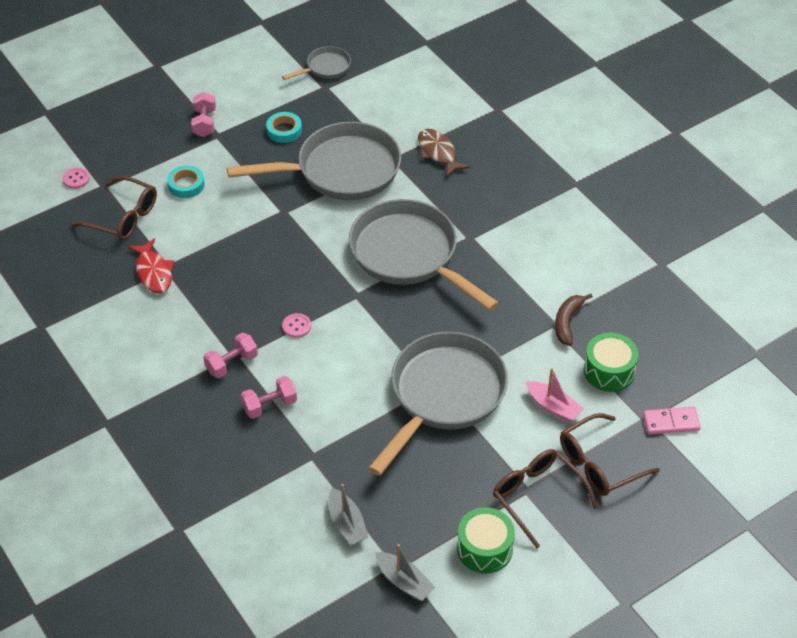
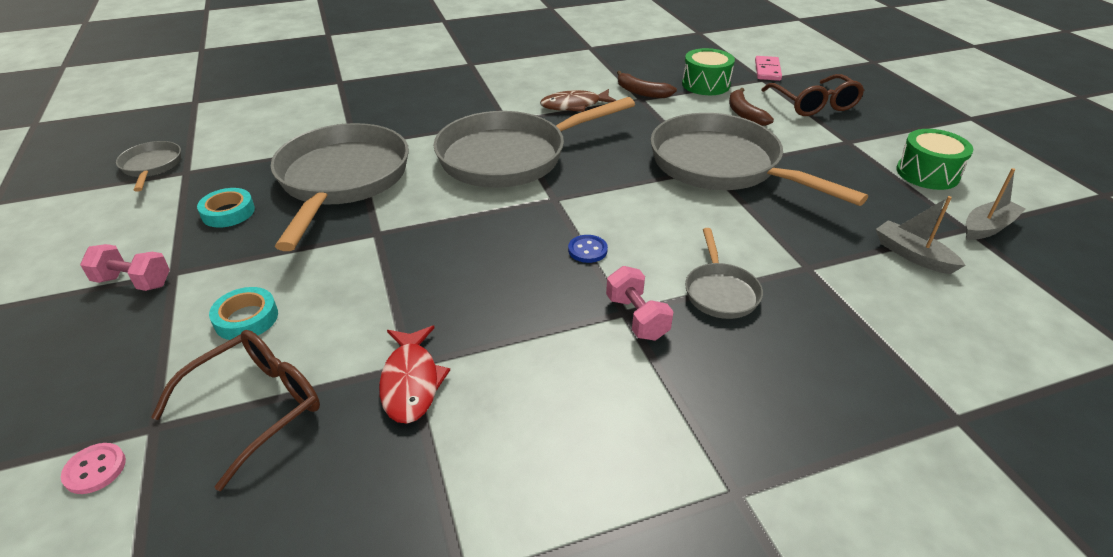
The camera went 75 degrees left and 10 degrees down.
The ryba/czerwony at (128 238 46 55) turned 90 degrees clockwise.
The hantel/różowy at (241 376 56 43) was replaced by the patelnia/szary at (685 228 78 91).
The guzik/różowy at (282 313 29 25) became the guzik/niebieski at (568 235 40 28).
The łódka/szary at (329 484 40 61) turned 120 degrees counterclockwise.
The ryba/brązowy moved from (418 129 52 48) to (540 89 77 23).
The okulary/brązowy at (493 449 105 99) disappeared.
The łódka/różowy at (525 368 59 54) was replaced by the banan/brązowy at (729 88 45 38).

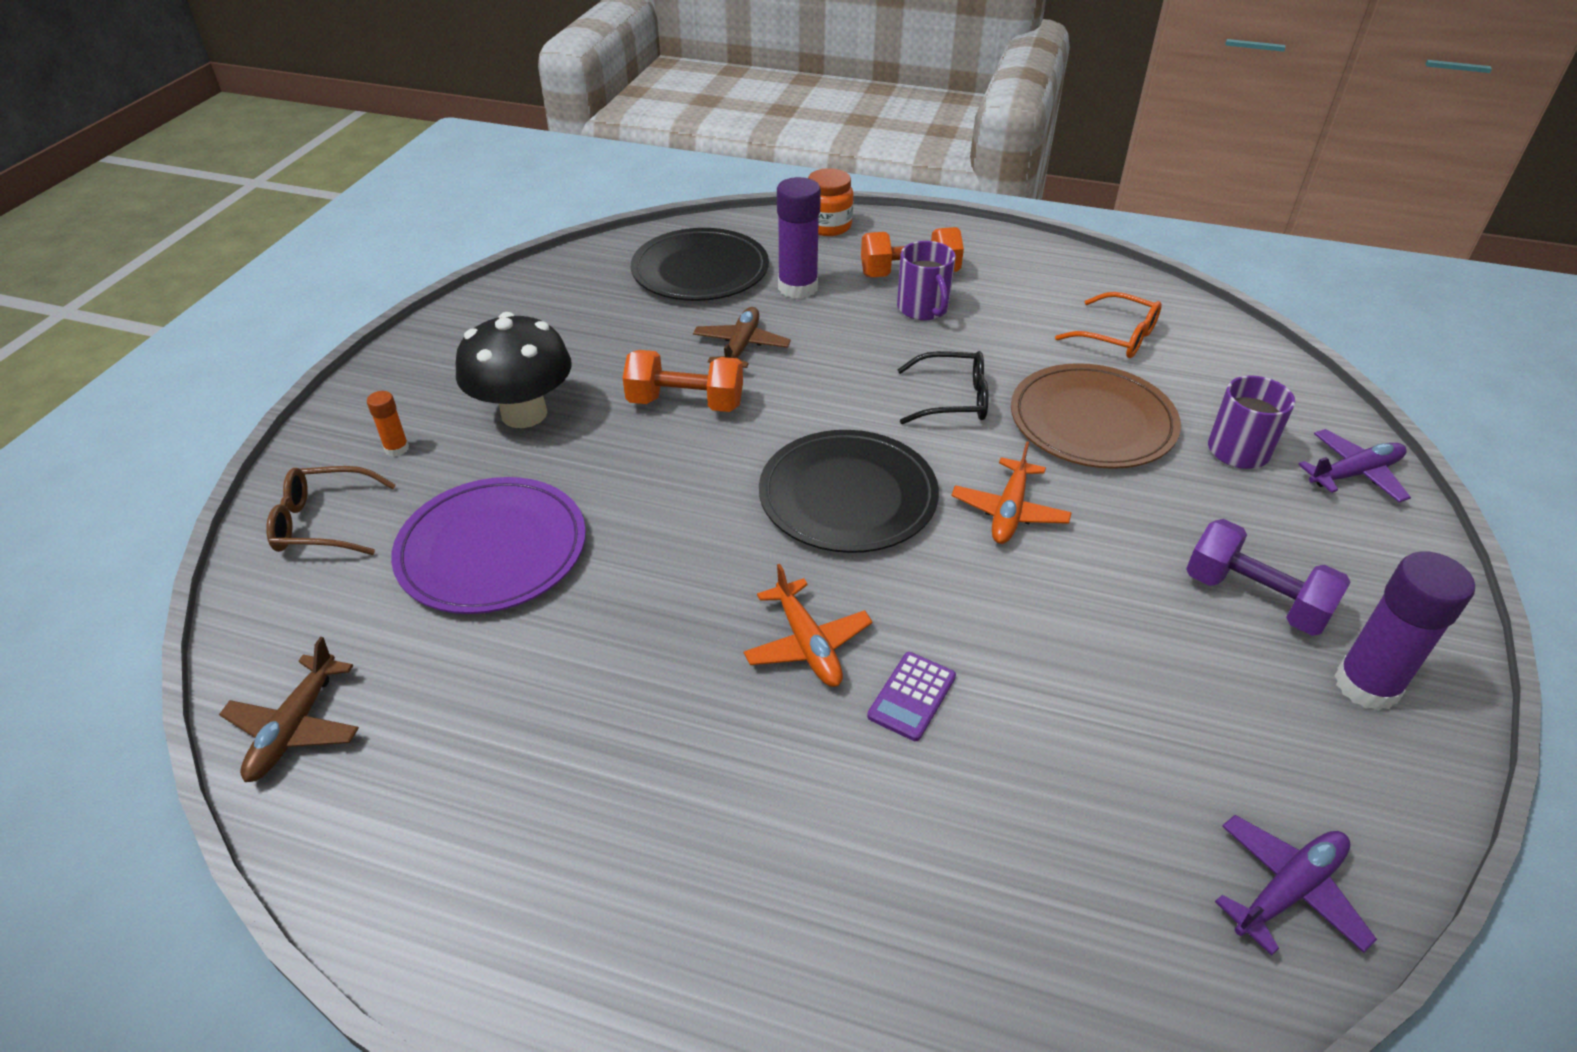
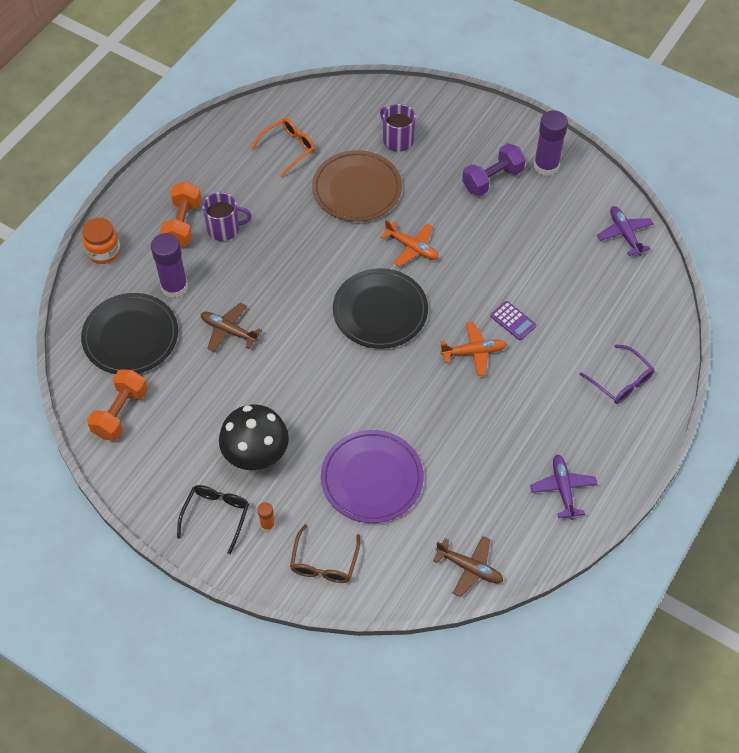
The camera went 75 degrees left and 15 degrees up.
The hantel/pomarańczowy moved from (623 350 120 62) to (87 369 61 72).
The okulary/czarny moved from (897 351 92 73) to (177 485 72 69).
The samolot/fioletowy moved from (1298 429 113 74) to (530 455 67 65).
The okulary/fioletowy at (579 344 76 60) appeared.

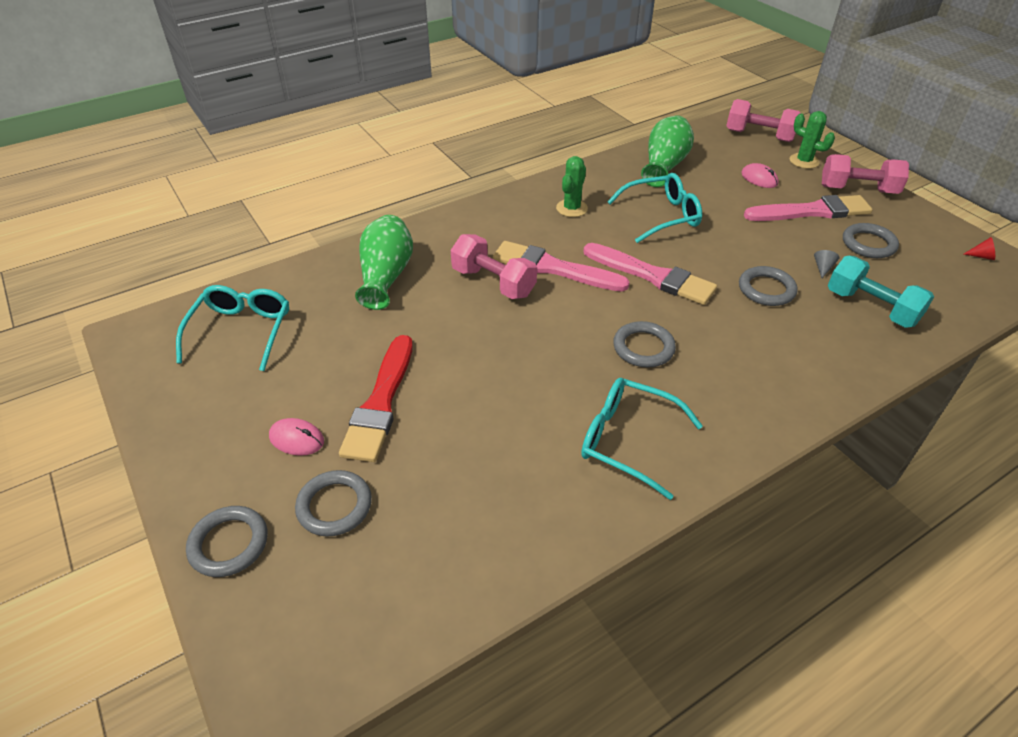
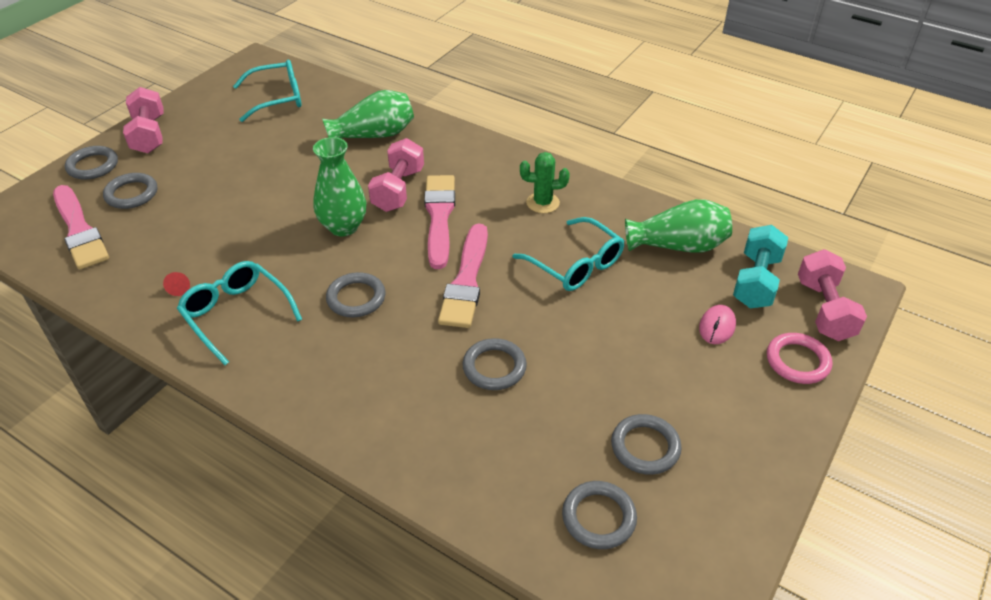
The camera went 65 degrees right and 0 degrees up.
The myszka/różowy at (269 418 55 38) disappeared.
The pędzel/czerwony at (339 335 74 127) disappeared.
The okulary/turkusowy at (581 378 122 122) turned 45 degrees counterclockwise.
The pędzel/różowy moved from (744 195 129 26) to (53 185 56 85).
The kaktus/zielony at (789 111 46 58) was replaced by the pierścień/różowy at (767 333 65 51).
The stożek/szary at (814 250 25 28) disappeared.
The hantel/różowy moved from (822 154 87 40) to (123 87 41 67).
The hantel/turkusowy moved from (828 256 106 72) to (733 225 55 83).
The stożek/czerwony moved from (964 237 31 23) to (163 272 27 24).
The wazon/zielony at (313 137 53 99) appeared.
The pierścień/szary at (562 481 75 68) appeared.

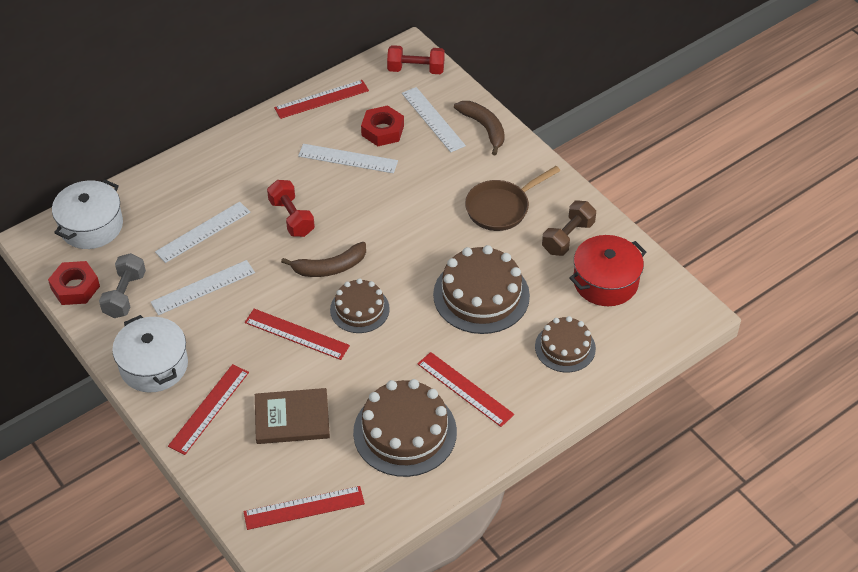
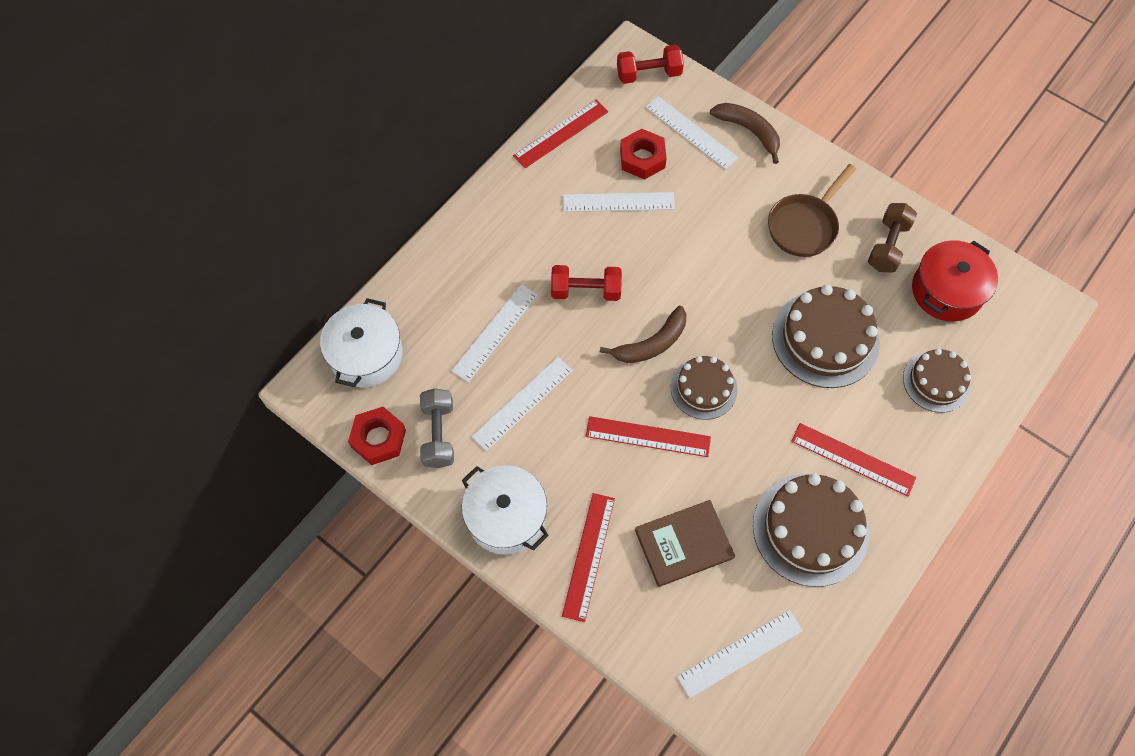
The camera went 15 degrees left and 15 degrees up.
The linijka/czerwony at (243 486 122 44) became the linijka/biały at (677 610 126 88).
The hantel/czerwony at (267 180 48 57) turned 45 degrees counterclockwise.

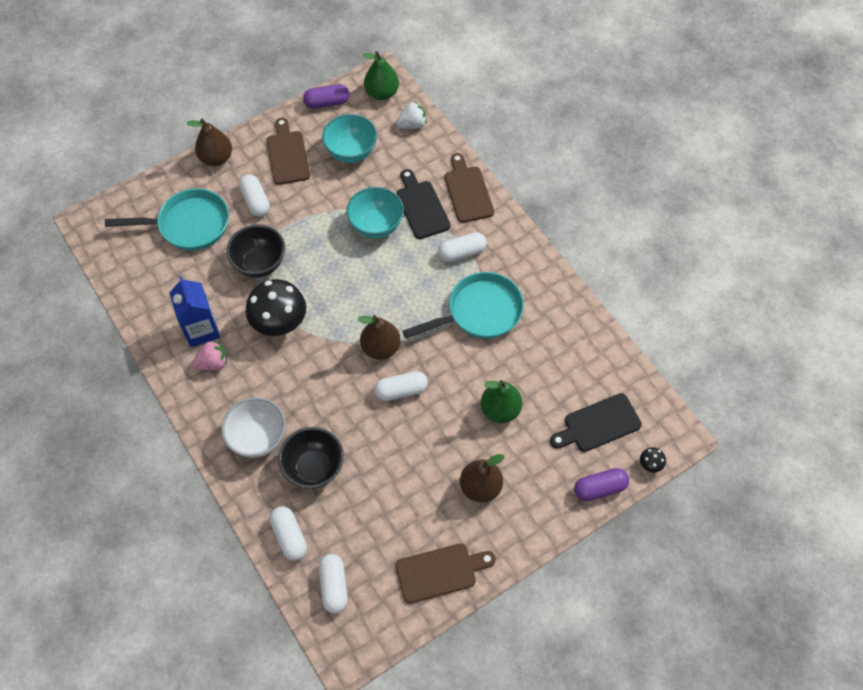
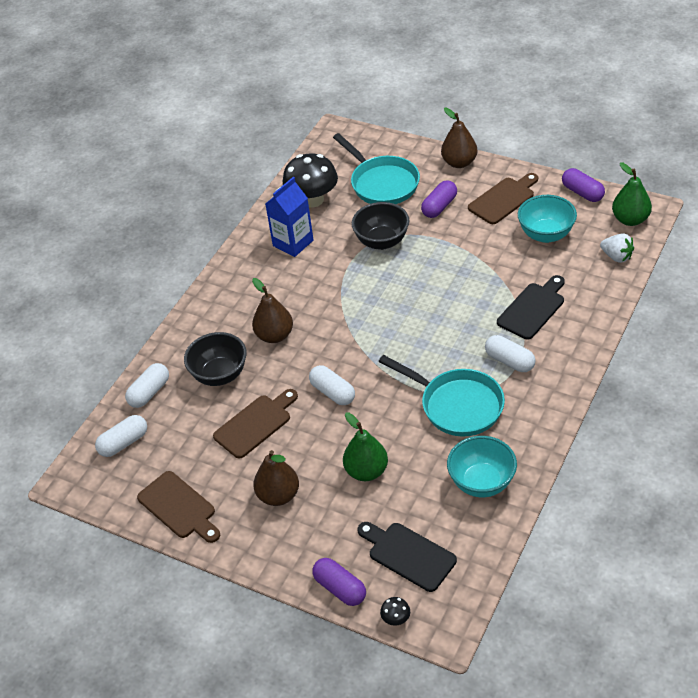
The camera went 65 degrees right and 15 degrees down.
The truskawka/różowy at (192 340 35 30) disappeared.
The miska/biały at (221 397 65 61) disappeared.
The kapsułka/biały at (239 174 31 43) became the kapsułka/fioletowy at (421 180 36 38).
The grzyb/czarny moved from (246 279 60 57) to (283 153 55 55).
The miska/turkusowy moved from (346 187 58 52) to (447 436 70 61).
The gruszka/brązowy moved from (358 315 43 45) to (252 278 41 65).
The deska do krojenia/brązowy moved from (445 153 49 70) to (213 389 85 69).

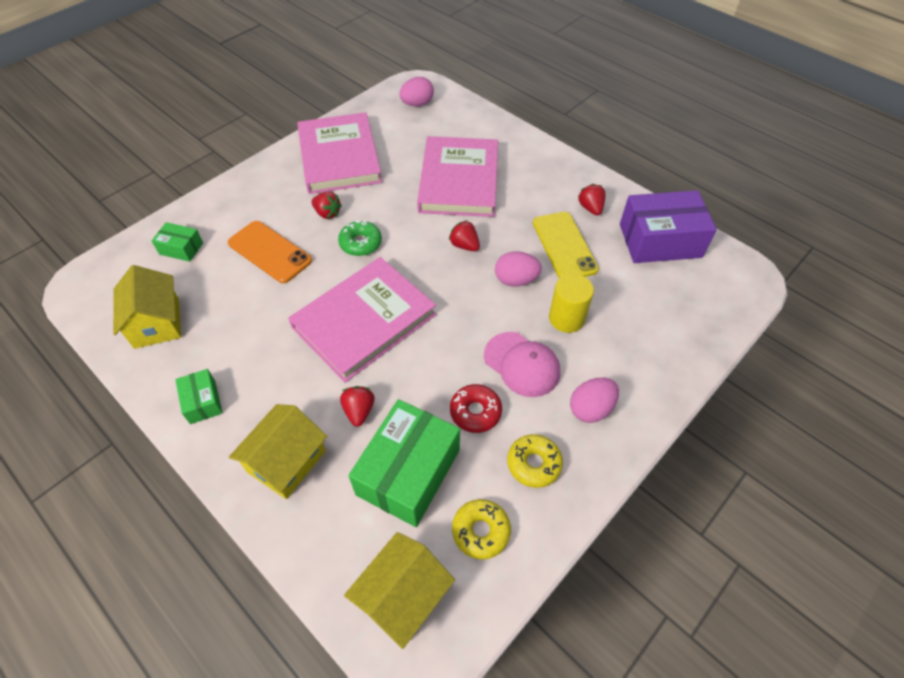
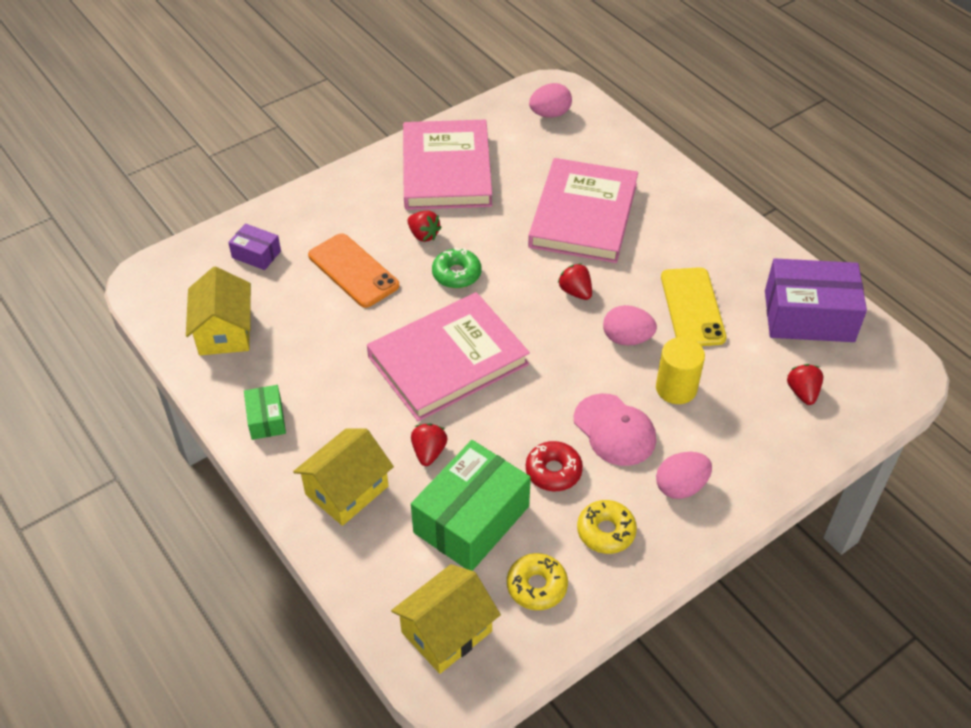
The camera went 10 degrees right and 5 degrees down.
The pudełko/zielony at (152 222 51 40) became the pudełko/fioletowy at (228 223 53 47).
The truskawka/czerwony moved from (578 184 28 31) to (787 364 36 41).

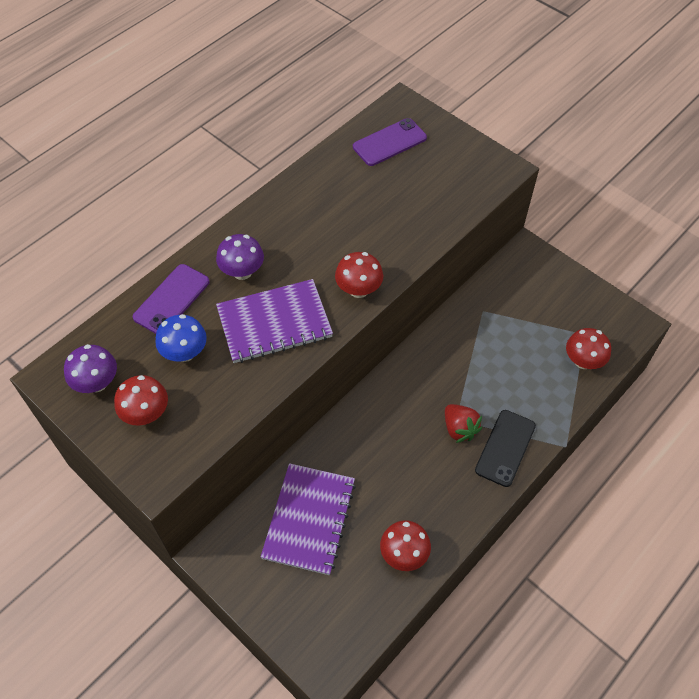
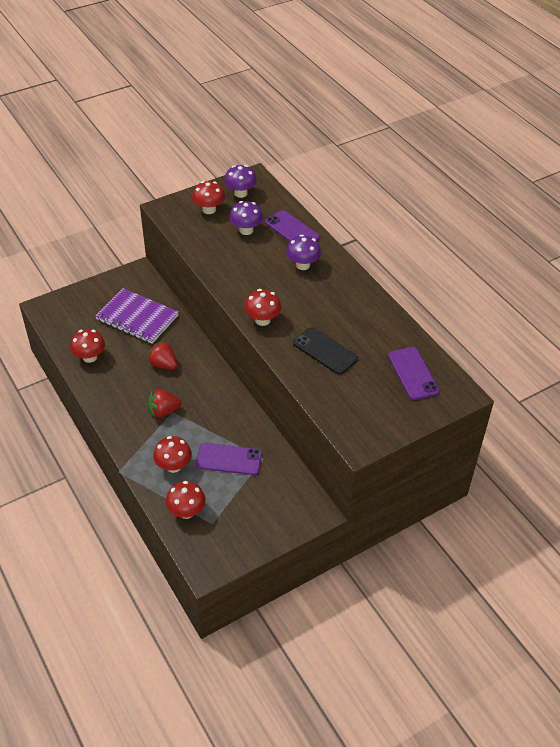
The camera went 105 degrees right and 10 degrees down.
The grzyb/niebieski at (155 314 52 48) became the grzyb/fioletowy at (229 201 34 34).
The zeszyt/fioletowy at (216 279 117 84) disappeared.
The telefon/czarny moved from (475 410 61 77) to (293 327 65 48).
The truskawka/czerwony at (147 340 31 30) appeared.
The grzyb/czerwony at (153 436 39 37) appeared.
The telefon/fioletowy at (196 443 66 32) appeared.

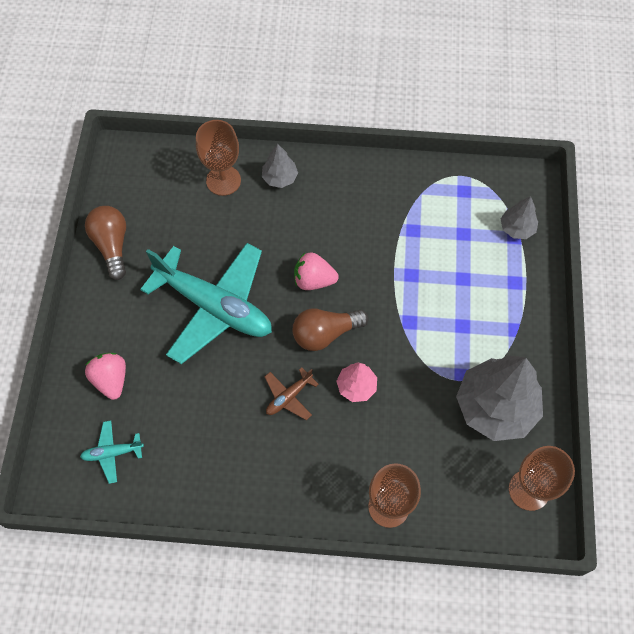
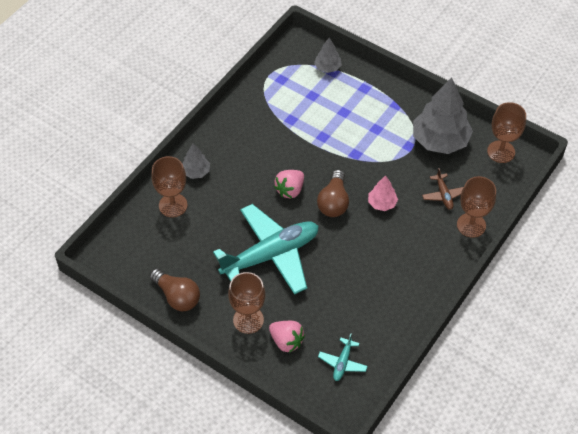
The camera went 60 degrees left and 10 degrees down.
The żarówka/brązowy at (85 206 41 74) turned 150 degrees counterclockwise.
The truskawka/różowy at (85 353 41 47) turned 150 degrees counterclockwise.
The samolot/brązowy moved from (264 367 55 53) to (422 168 41 42).
The kielich/brązowy at (228 272 37 62) appeared.

